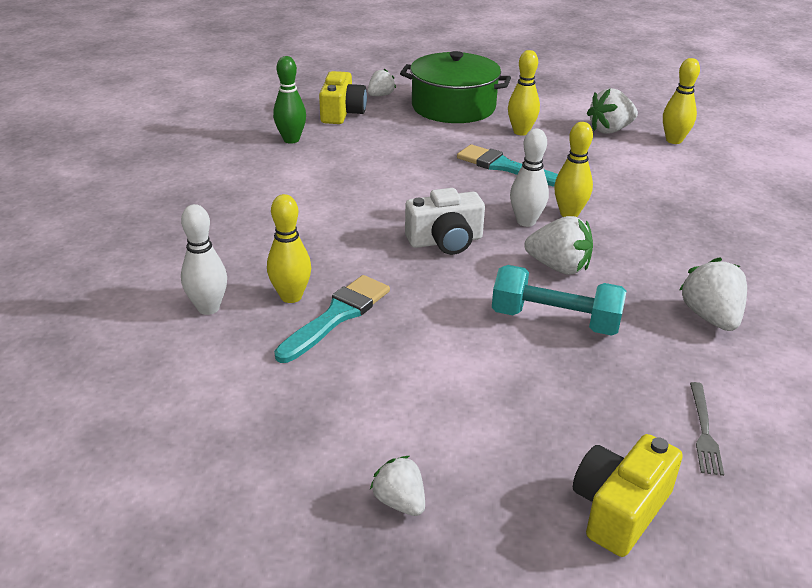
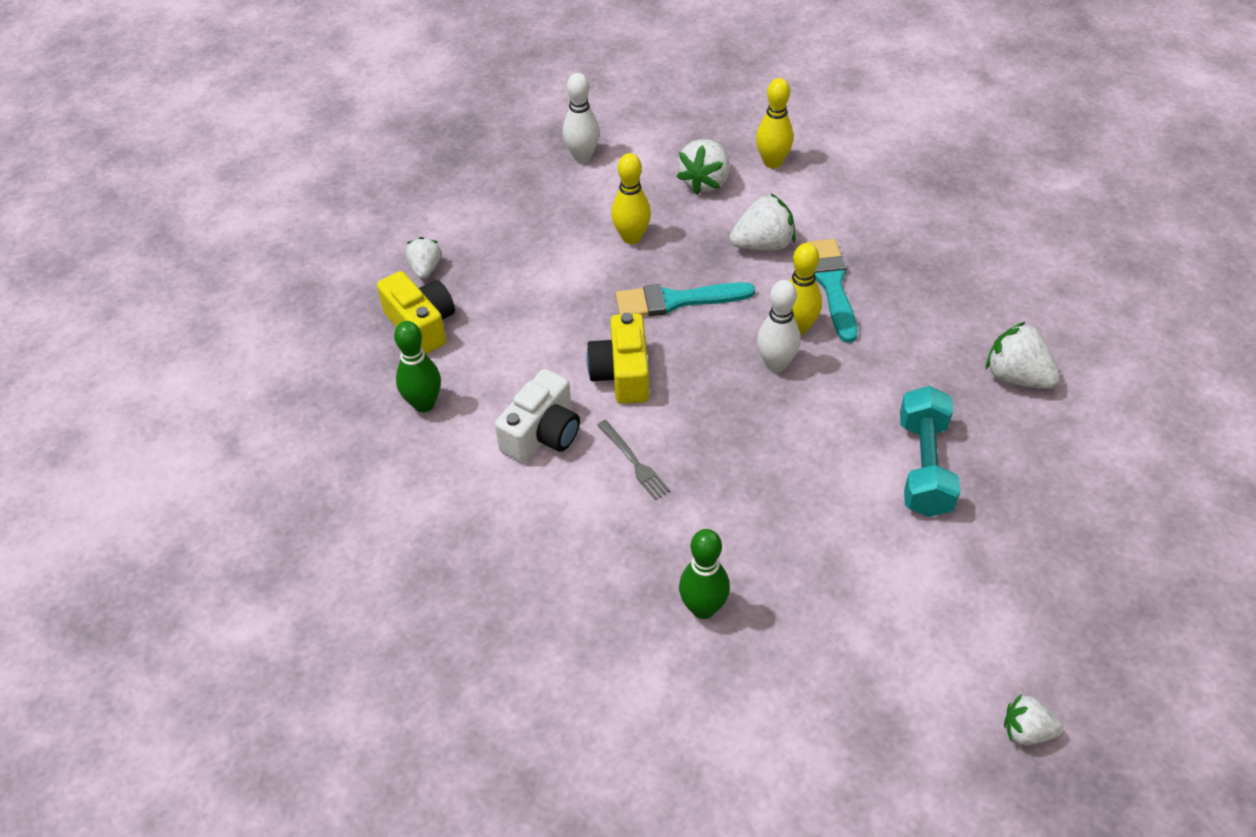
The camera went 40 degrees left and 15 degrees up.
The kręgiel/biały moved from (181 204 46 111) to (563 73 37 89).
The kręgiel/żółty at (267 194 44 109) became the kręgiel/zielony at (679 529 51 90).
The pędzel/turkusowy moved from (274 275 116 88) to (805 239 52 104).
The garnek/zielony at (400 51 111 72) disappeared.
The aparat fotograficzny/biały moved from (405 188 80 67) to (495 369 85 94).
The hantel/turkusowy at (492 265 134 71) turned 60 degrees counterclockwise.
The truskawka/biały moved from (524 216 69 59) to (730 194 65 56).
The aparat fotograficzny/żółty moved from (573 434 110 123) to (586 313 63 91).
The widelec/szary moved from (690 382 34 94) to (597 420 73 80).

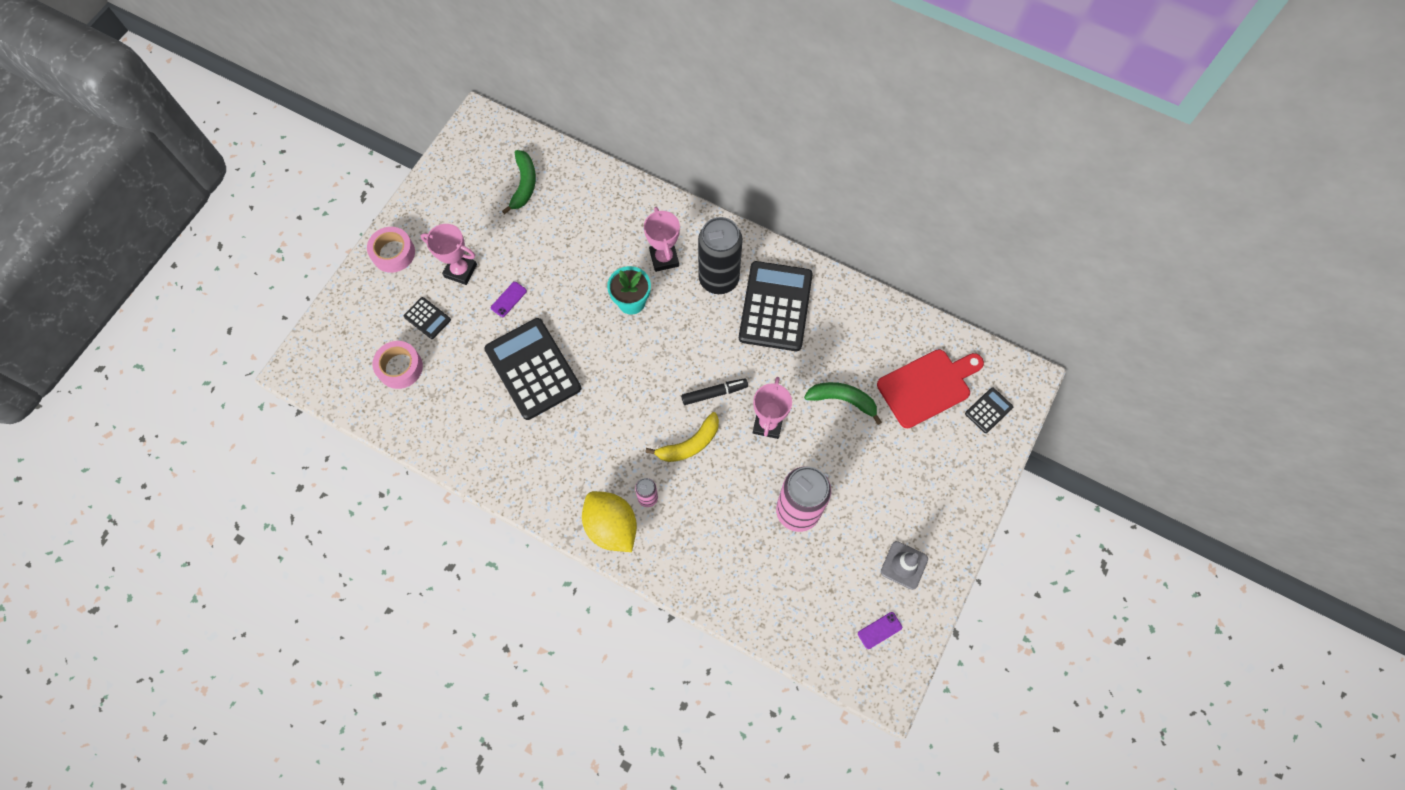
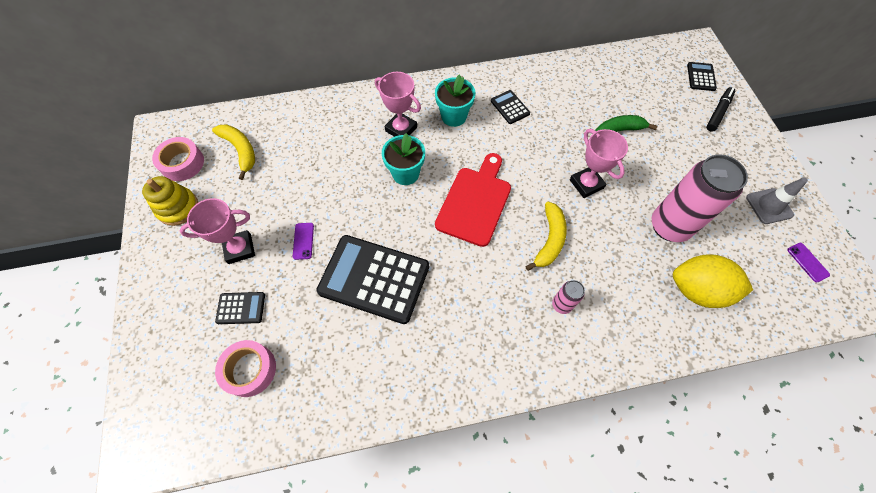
The camera went 40 degrees left and 5 degrees down.
The taśma klejąca/różowy moved from (367 227 48 46) to (152 137 52 44).
The banan/zielony at (502 150 34 64) became the banan/żółty at (212 124 43 56).
The cytryna/żółty moved from (582 491 55 61) to (673 254 80 54).
The flamaster/czarny moved from (681 378 67 27) to (706 87 29 45).
The puszka/czarny at (698 217 45 77) was replaced by the doniczka/turkusowy at (435 74 41 53).
The kalkulator/czarny at (739 261 74 90) changed to 0.45 times the size.
The telefon/fioletowy at (858 612 44 37) turned 45 degrees counterclockwise.
The deska do krojenia/czerwony moved from (877 349 107 79) to (435 153 76 94).
The zabawka nakładanka/żółty at (142 176 56 50) appeared.

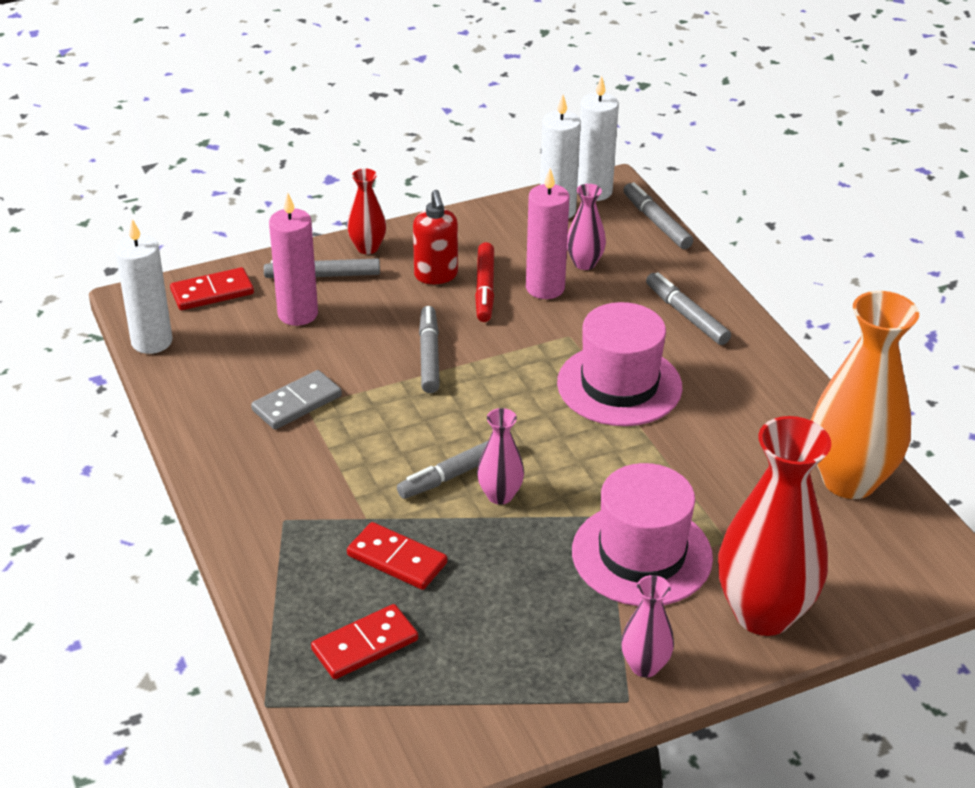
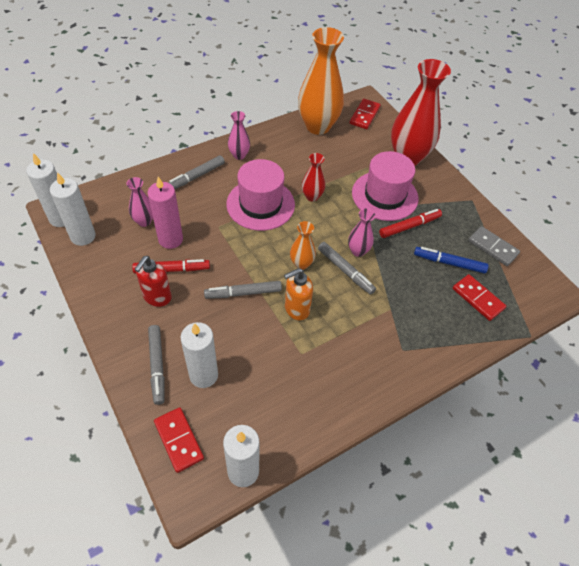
The camera went 100 degrees left and 15 degrees up.
The kostka domina/szary moved from (251 370 91 60) to (468 226 52 40).
The świeca/różowy at (269 193 49 133) became the świeca/biały at (181 322 37 66).
The wazon/czerwony moved from (347 168 39 86) to (302 153 23 49).
The kostka domina/czerwony moved from (347 522 100 68) to (350 99 31 30).
The dozownik mydła/czerwony at (413 190 45 94) turned 135 degrees clockwise.
The wazon/różowy moved from (621 575 53 102) to (228 111 22 49).
The flamaster/szary at (623 182 70 67) disappeared.
The dozownik mydła/pomarańczowy at (284 268 29 52) appeared.
The wazon/pomarańczowy at (290 221 26 49) appeared.
The flamaster/czerwony at (379 209 63 29) appeared.
The flamaster/niebieski at (414 247 75 27) appeared.

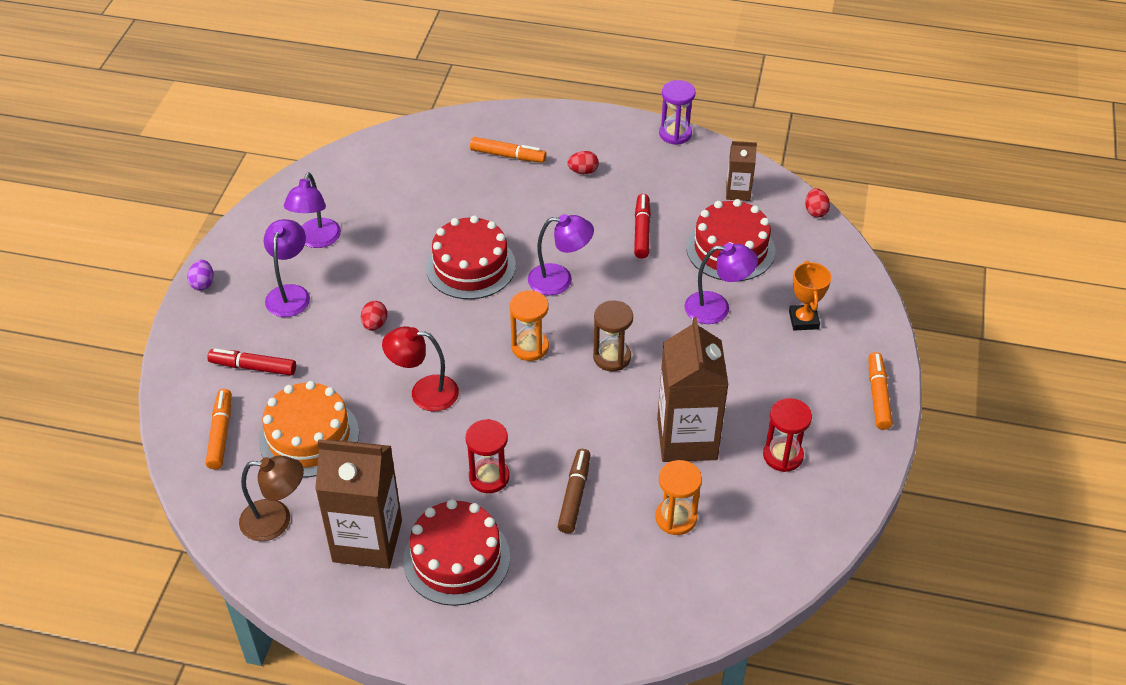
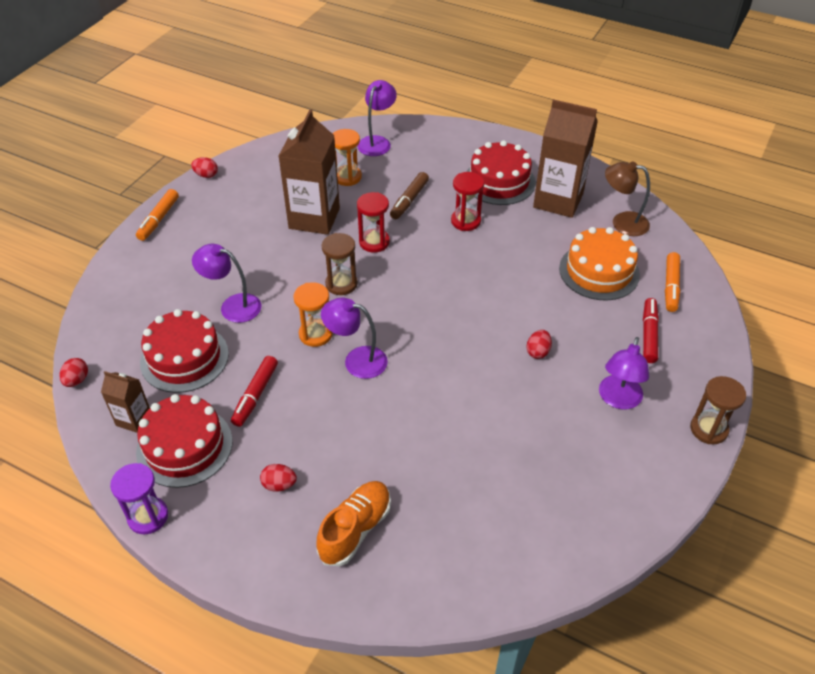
The camera went 165 degrees left and 0 degrees up.
The jajko/fioletowy at (187 260 27 31) was replaced by the klepsydra/brązowy at (690 376 56 68).
The flamaster/czerwony at (208 349 88 27) turned 105 degrees counterclockwise.
The lampka/fioletowy moved from (284 172 57 76) to (357 80 40 76).
The lampka/czerwony at (382 326 77 86) disappeared.
The tort/czerwony moved from (426 216 90 83) to (136 394 97 94).
The flamaster/pomarańczowy at (470 137 76 26) was replaced by the but/pomarańczowy at (316 481 75 85).
The klepsydra/pomarańczowy moved from (510 290 39 71) to (293 282 40 65).
The klepsydra/czerwony moved from (763 398 49 74) to (357 192 33 61).
The puchar/pomarańczowy at (789 261 42 70) disappeared.
The jajko/czerwony at (191 157 27 21) appeared.

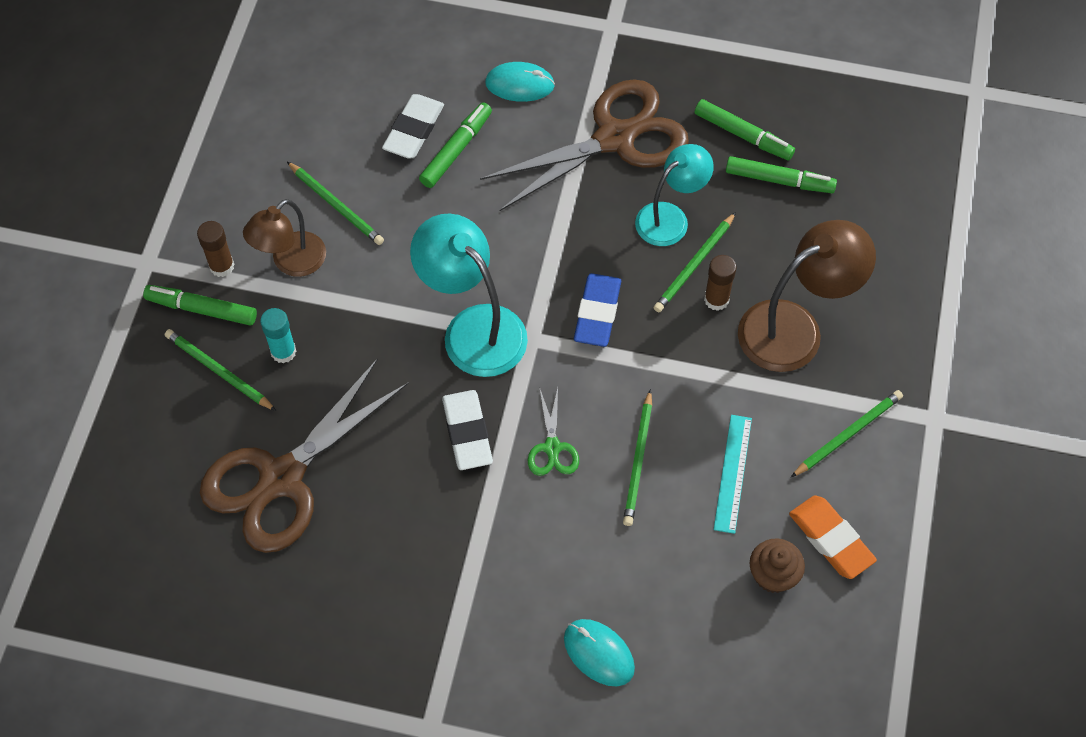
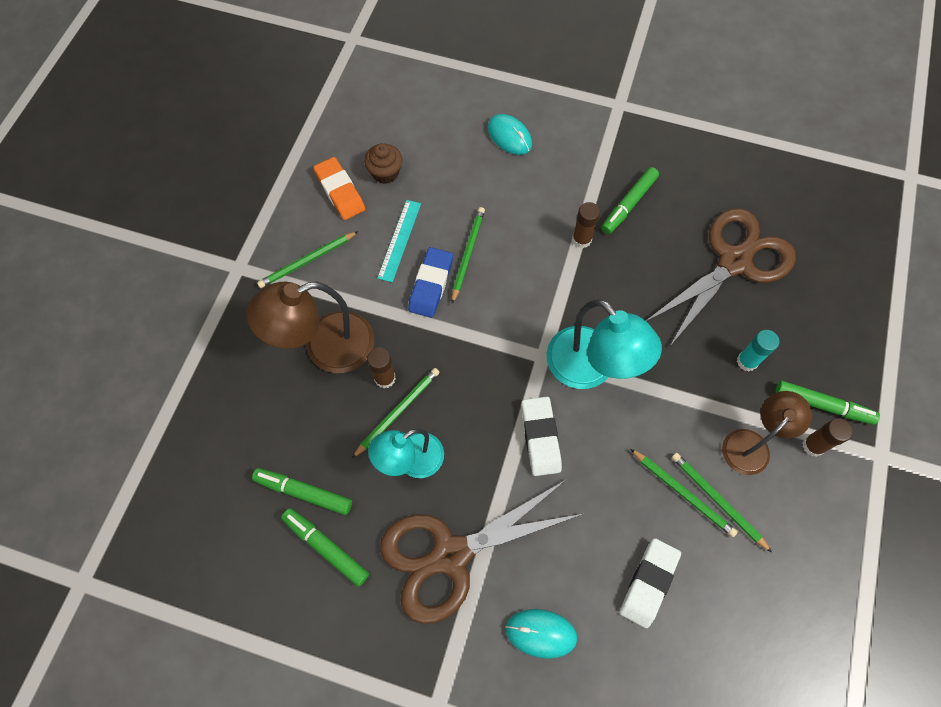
The camera went 175 degrees left and 5 degrees up.
The ołówek/zielony moved from (165 329 111 82) to (631 449 107 88).
The flamaster/zielony moved from (419 102 73 86) to (601 167 58 67).
The gumka do mazania/biały moved from (442 390 51 80) to (521 397 41 79).
The nożyczki/zielony at (528 387 51 89) disappeared.
The gumka do mazania/niebieski moved from (574 273 47 74) to (408 247 45 71).
The klej w sztyfcie/brązowy at (572 202 28 46) appeared.

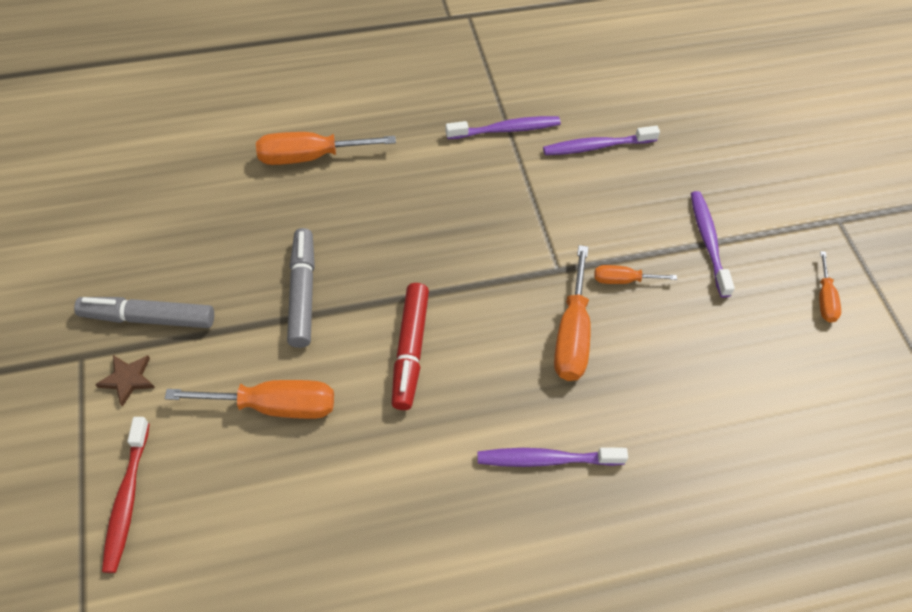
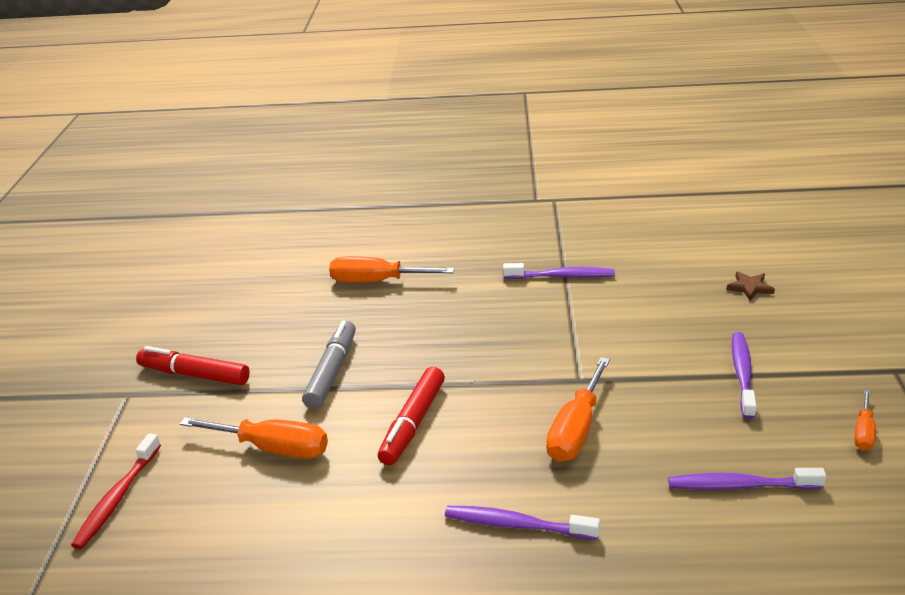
The camera went 20 degrees right and 25 degrees down.
The flamaster/szary at (74 297 140 31) became the flamaster/czerwony at (136 346 114 39).
The gwiazda/brązowy moved from (95 355 60 52) to (726 271 49 30).
The szczoteczka do zębów/fioletowy moved from (543 126 117 29) to (668 468 158 22).
The śrubokręt/pomarańczowy at (594 265 83 19) disappeared.

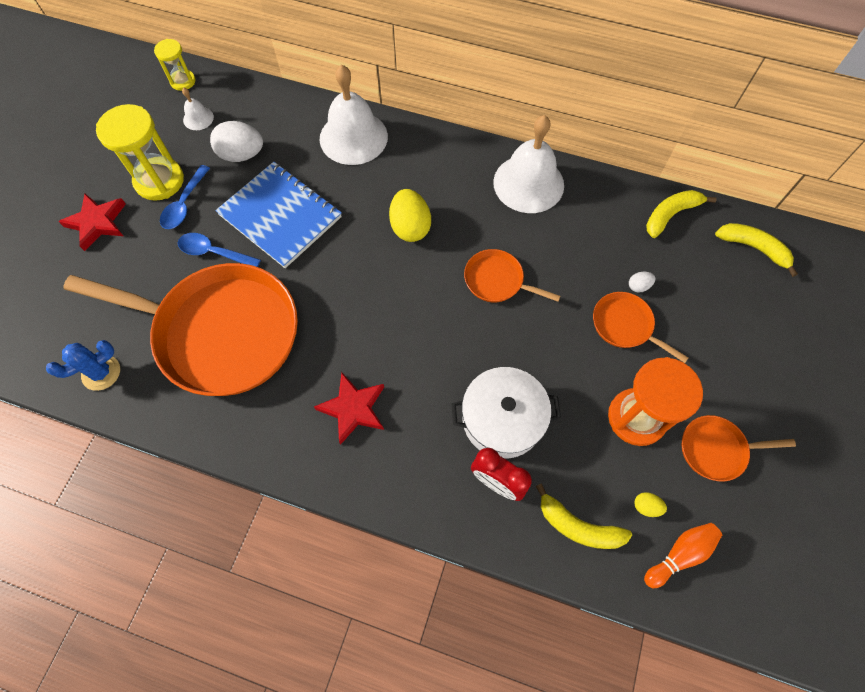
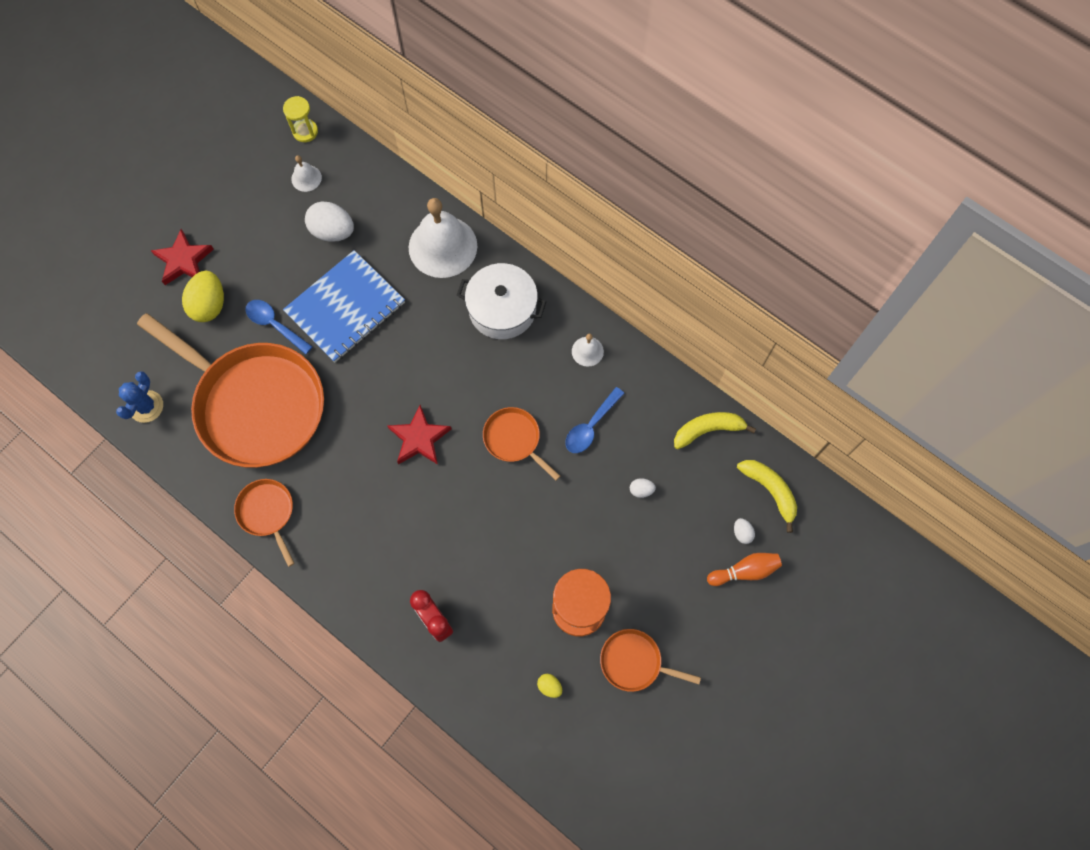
The camera went 20 degrees right and 5 degrees up.
The kaktus/niebieski at (46 340 74 51) turned 60 degrees counterclockwise.
The klepsydra/żółty at (96 104 88 97) disappeared.
The łyżka/niebieski moved from (160 165 50 64) to (565 387 59 66).
The zeszyt/niebieski at (215 162 127 106) turned 75 degrees clockwise.
The gwiazda/czerwony moved from (314 372 70 73) to (387 405 64 60).
The jajko/żółty moved from (389 189 42 53) to (182 271 42 51).
The garnek/biały moved from (451 367 110 92) to (457 263 89 76).
The dzwonek/biały at (493 115 71 98) changed to 0.45 times the size.
The banan/żółty at (536 483 96 66) disappeared.
The patelnia/pomarańczowy moved from (593 292 95 71) to (234 479 60 88).
The kręgiel/pomarańczowy moved from (644 523 78 65) to (707 553 75 33).
The jajko/biały at (734 518 21 26) appeared.

